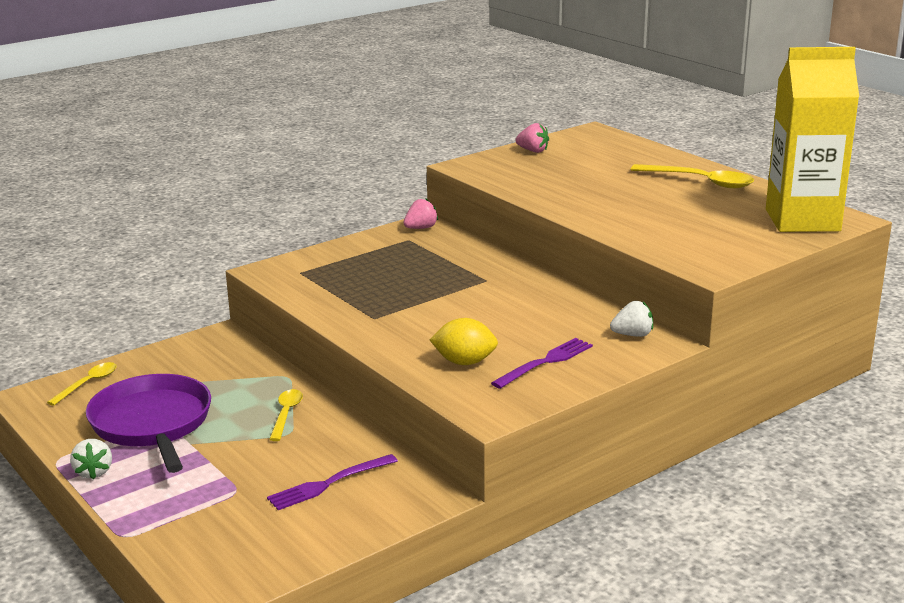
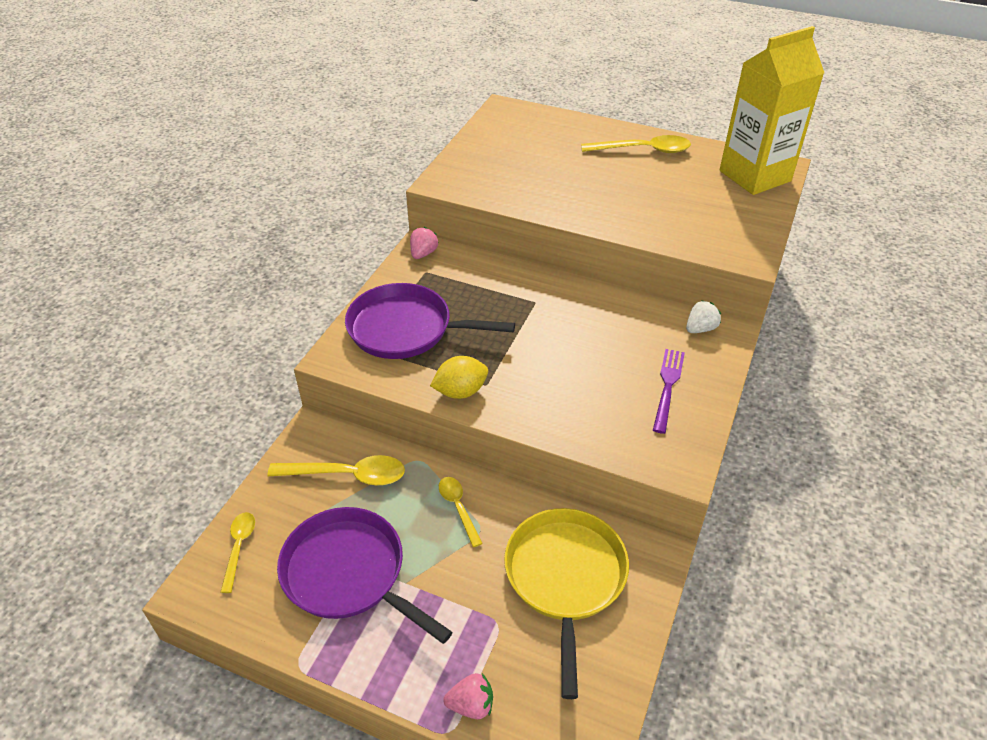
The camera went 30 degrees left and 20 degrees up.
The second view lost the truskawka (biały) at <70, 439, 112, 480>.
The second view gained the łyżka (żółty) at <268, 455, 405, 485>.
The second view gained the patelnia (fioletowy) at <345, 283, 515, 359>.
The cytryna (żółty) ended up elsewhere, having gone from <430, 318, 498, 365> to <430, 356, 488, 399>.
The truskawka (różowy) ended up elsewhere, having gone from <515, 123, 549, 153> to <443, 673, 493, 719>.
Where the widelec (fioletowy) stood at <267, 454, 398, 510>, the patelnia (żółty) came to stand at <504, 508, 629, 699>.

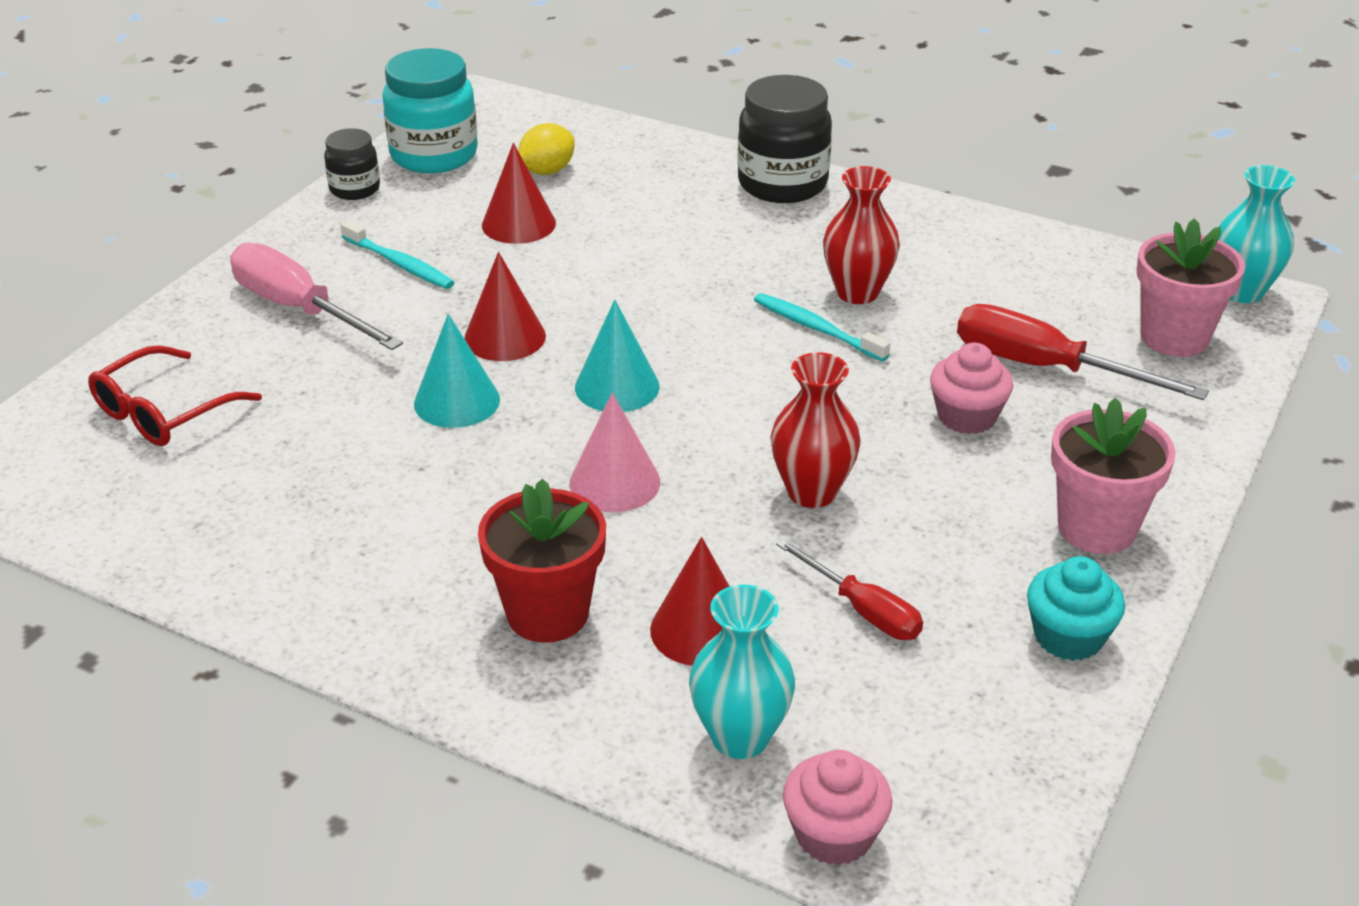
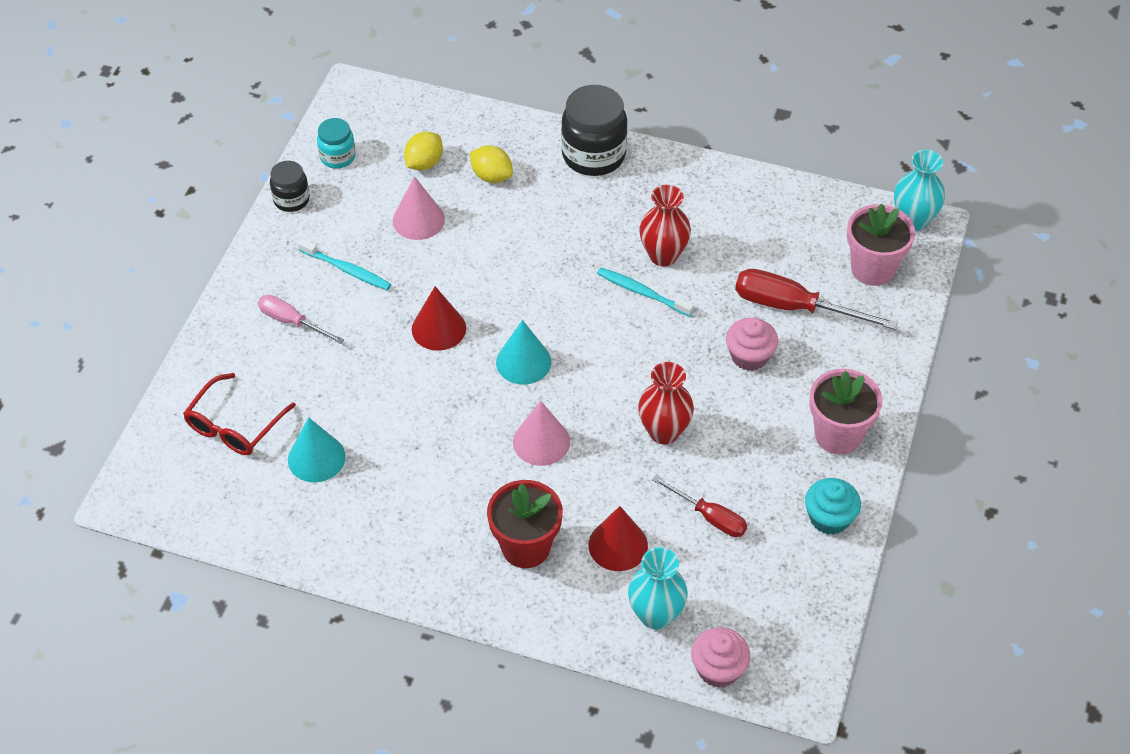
The camera went 10 degrees left and 15 degrees up.
The second view gained the cytryna (żółty) at <470, 145, 513, 183>.
The stożek (turkusowy) ended up elsewhere, having gone from <414, 314, 500, 428> to <288, 417, 346, 482>.
What was the stożek (czerwony) at <482, 143, 556, 244> turned into the stożek (różowy) at <393, 176, 445, 240>.
The size of the śrubokręt (różowy) at <230, 243, 403, 350> changed by a factor of 0.61.
The size of the słoik (turkusowy) at <383, 48, 478, 173> changed by a factor of 0.56.

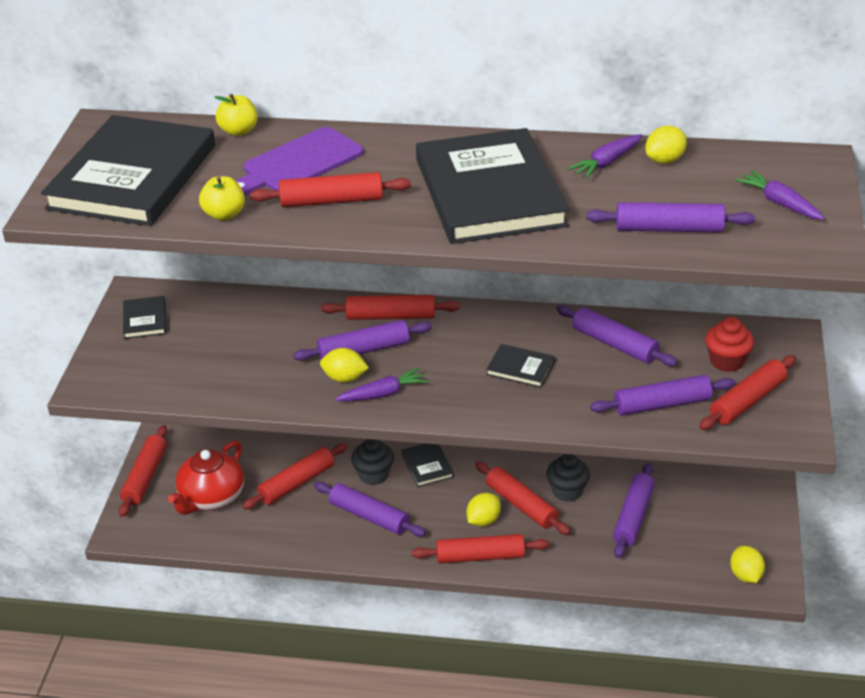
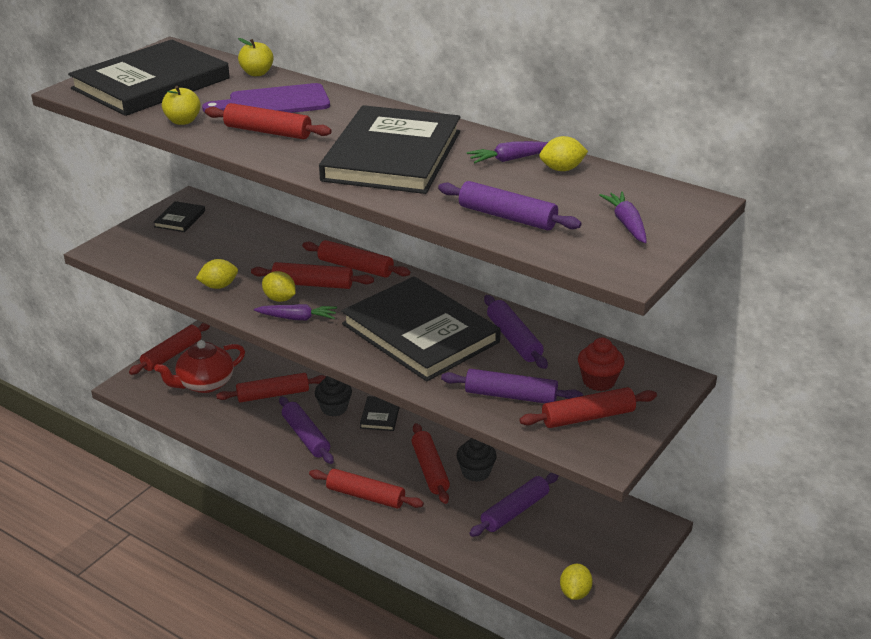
The camera went 25 degrees right and 5 degrees down.
The cytryna (żółty) ended up elsewhere, having gone from <467, 493, 501, 526> to <196, 259, 238, 289>.
What was the wałek do ciasta (fioletowy) at <293, 320, 432, 361> turned into the wałek do ciasta (czerwony) at <251, 262, 374, 289>.
The size of the książka (czarny) at <486, 344, 555, 388> changed by a factor of 2.48.

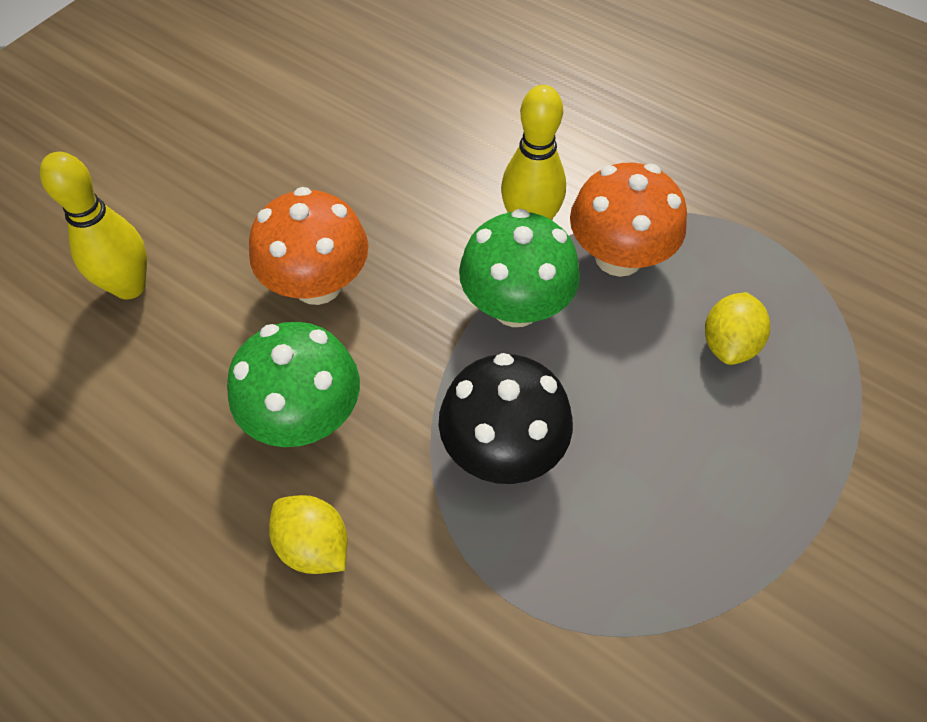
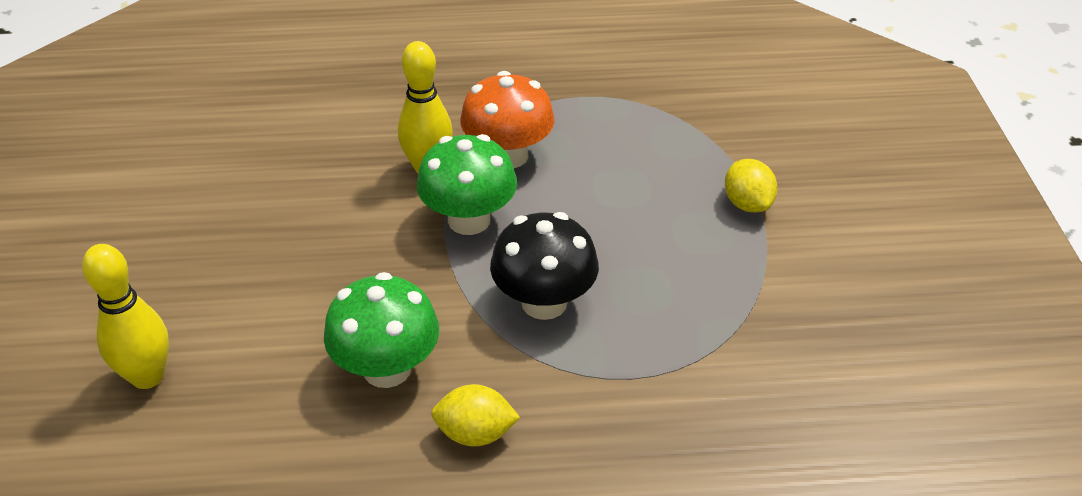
The camera went 40 degrees left and 15 degrees down.
The second view lost the grzyb (pomarańczowy) at <249, 187, 368, 305>.
The cytryna (żółty) ended up elsewhere, having gone from <705, 292, 770, 365> to <725, 159, 777, 213>.

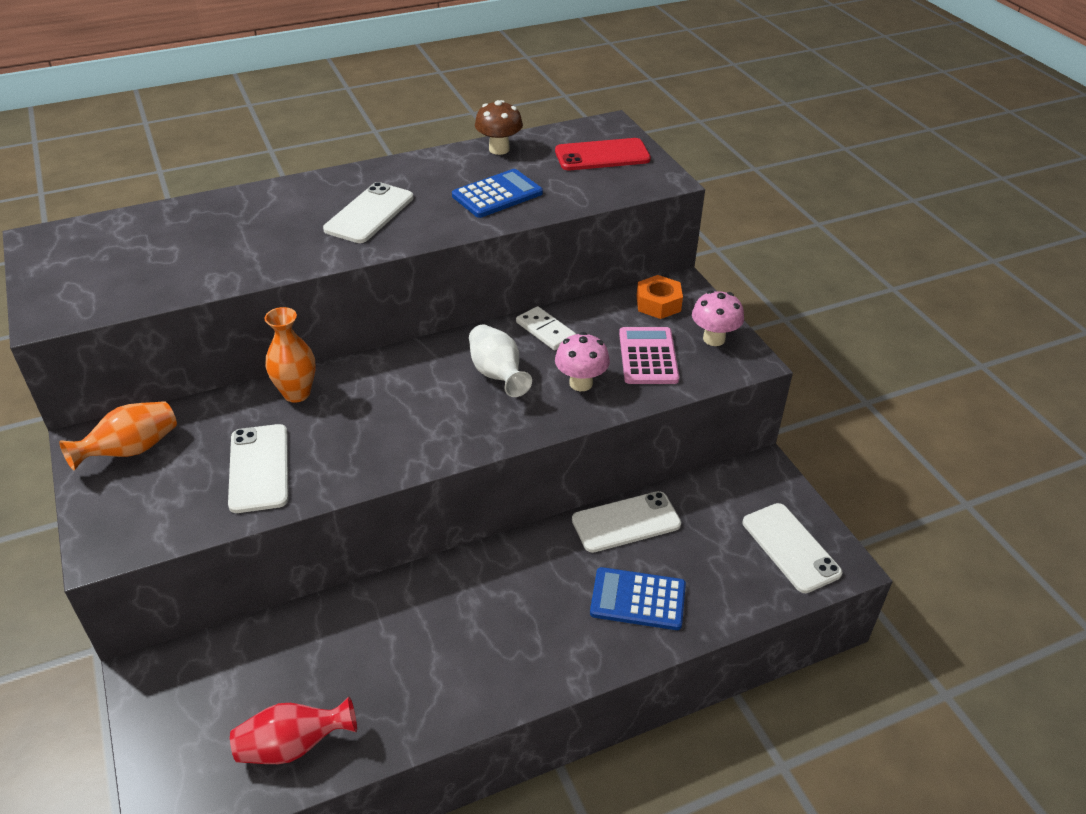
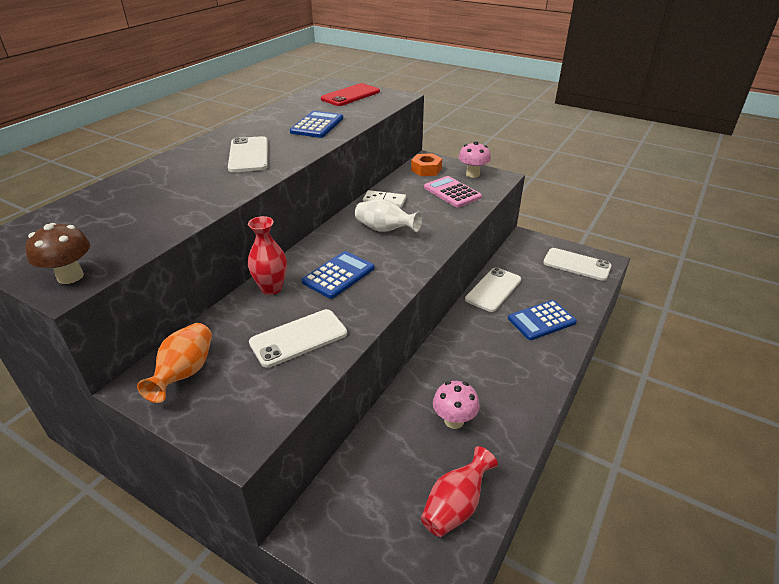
The camera went 35 degrees left and 5 degrees down.
The second view gained the kalkulator (niebieski) at <301, 251, 374, 299>.
The grzyb (brązowy) ended up elsewhere, having gone from <475, 100, 523, 155> to <25, 223, 90, 284>.
The grzyb (różowy) ended up elsewhere, having gone from <555, 332, 610, 391> to <433, 381, 479, 429>.
What was the wazon (pomarańczowy) at <265, 307, 316, 403> turned into the wazon (czerwony) at <248, 216, 287, 295>.
The telefon (biały) at <228, 424, 288, 513> ended up facing another way, 75 degrees counterclockwise from before.

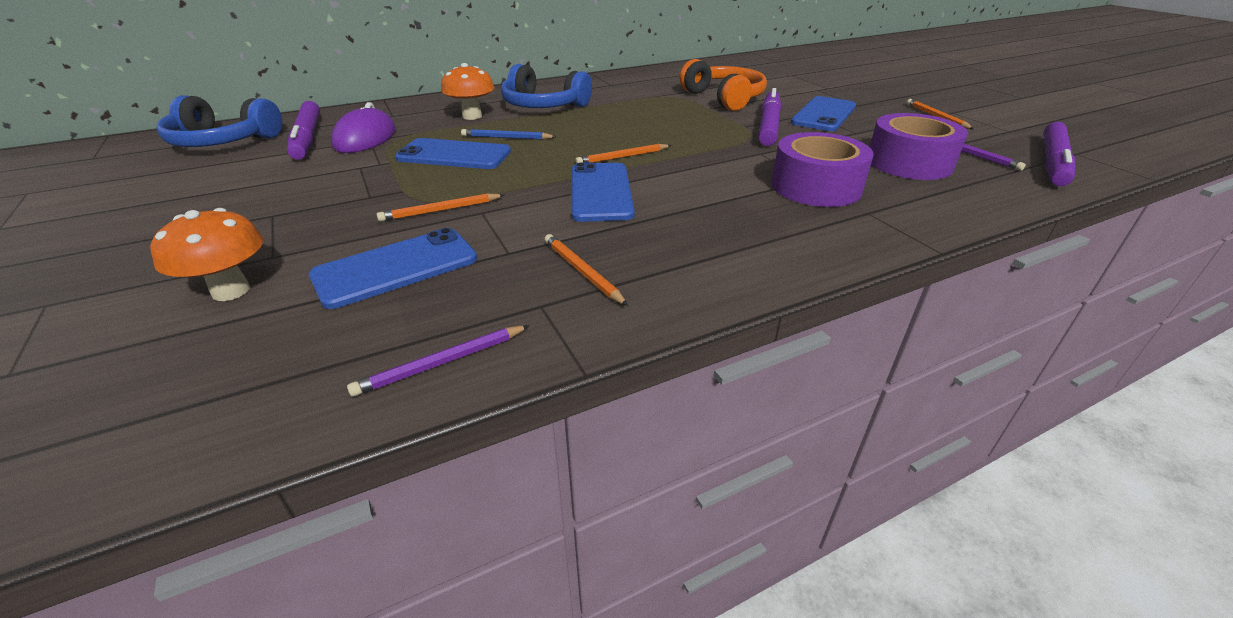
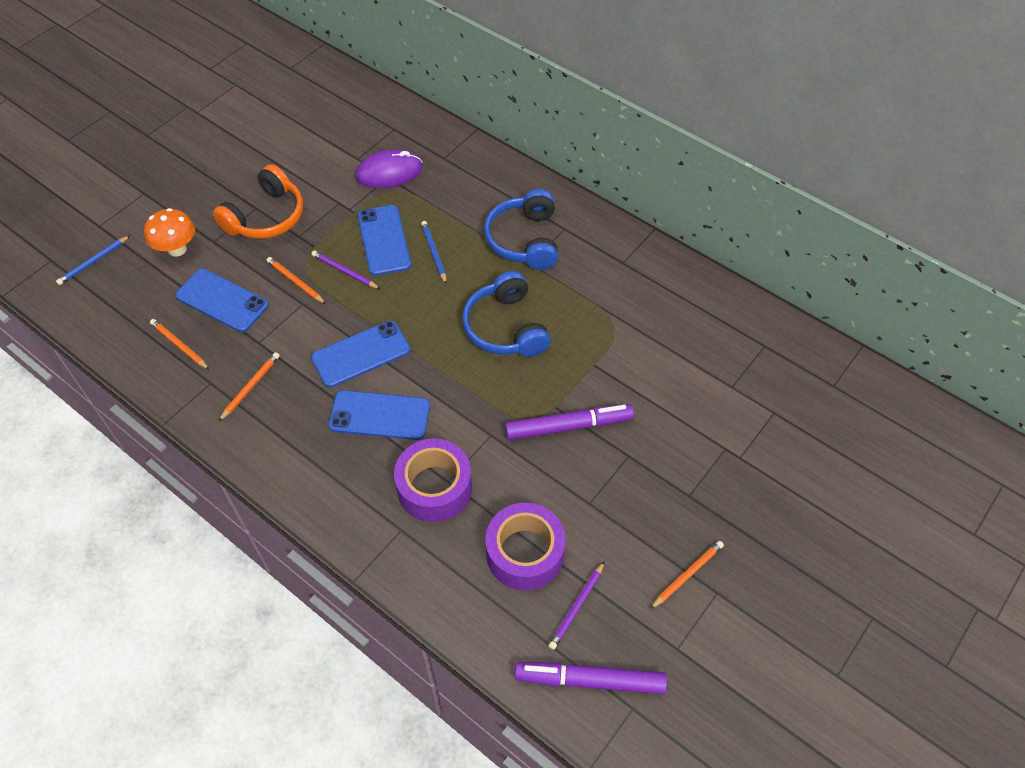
The camera went 65 degrees right and 20 degrees up.
The second view lost the flamaster (fioletowy) at <287, 101, 320, 160>.
The second view lost the grzyb (pomarańczowy) at <441, 63, 495, 120>.
The second view gained the ołówek (niebieski) at <56, 235, 130, 285>.
The słuchawki (niebieski) ended up elsewhere, having gone from <156, 95, 282, 147> to <462, 271, 551, 357>.
The ołówek (fioletowy) ended up elsewhere, having gone from <347, 325, 530, 397> to <311, 250, 380, 289>.
The ołówek (pomarańczowy) ended up elsewhere, having gone from <575, 144, 671, 163> to <150, 319, 210, 370>.
The słuchawki (pomarańczowy) ended up elsewhere, having gone from <679, 59, 767, 111> to <213, 164, 303, 239>.
The telefon (niebieski) ended up elsewhere, having gone from <791, 96, 856, 131> to <329, 390, 430, 440>.

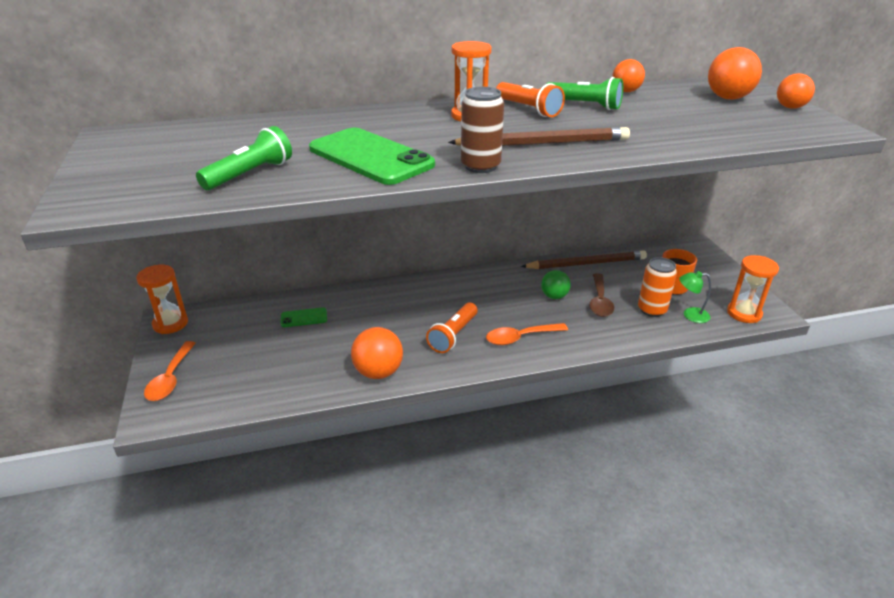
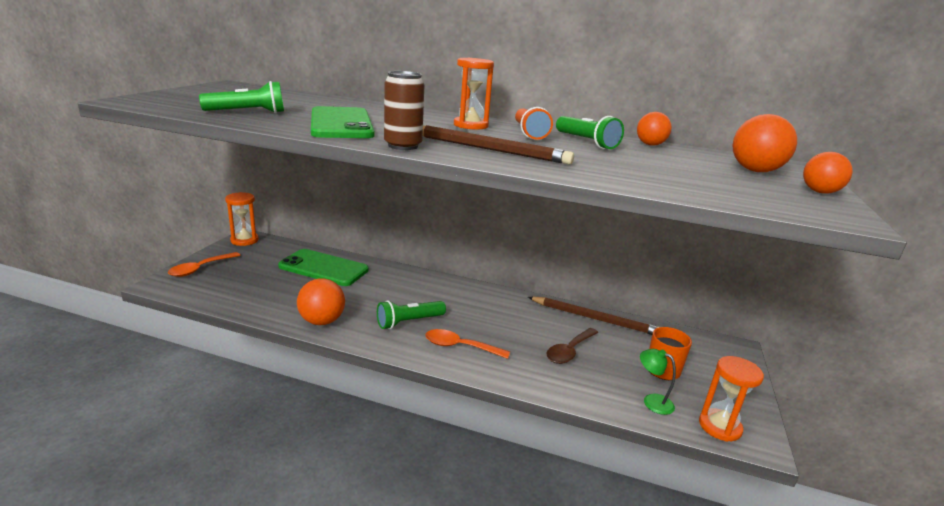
The camera went 30 degrees right and 10 degrees down.
The second view lost the piłka (zielony) at <541, 270, 571, 299>.
The second view lost the puszka (pomarańczowy) at <638, 257, 677, 317>.
What was the latarka (pomarańczowy) at <426, 303, 477, 353> turned into the latarka (zielony) at <377, 300, 446, 329>.
The size of the telefon (zielony) at <281, 307, 327, 327> changed by a factor of 2.16.

